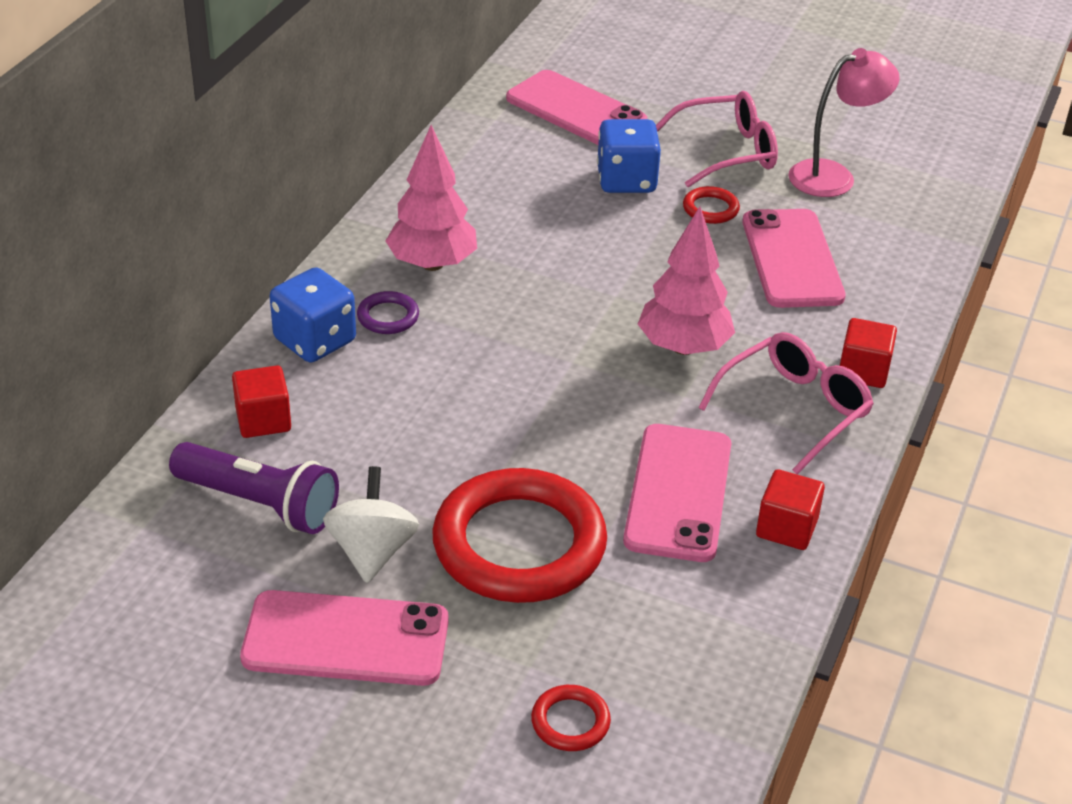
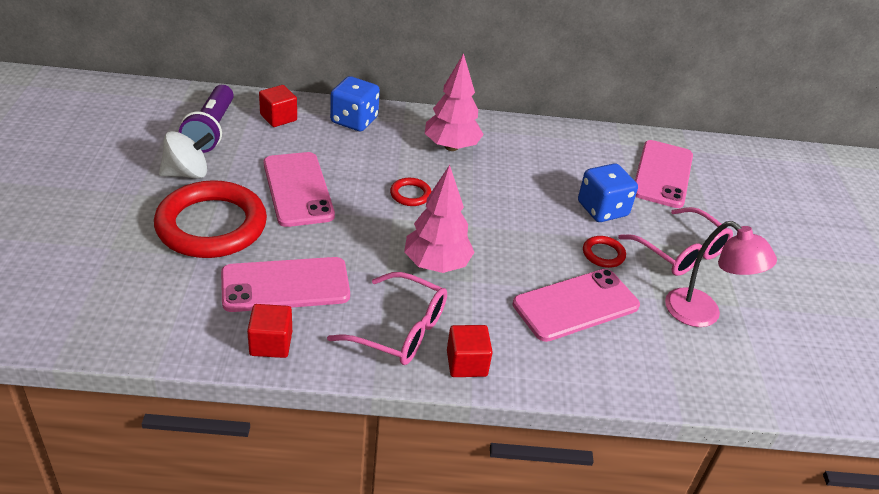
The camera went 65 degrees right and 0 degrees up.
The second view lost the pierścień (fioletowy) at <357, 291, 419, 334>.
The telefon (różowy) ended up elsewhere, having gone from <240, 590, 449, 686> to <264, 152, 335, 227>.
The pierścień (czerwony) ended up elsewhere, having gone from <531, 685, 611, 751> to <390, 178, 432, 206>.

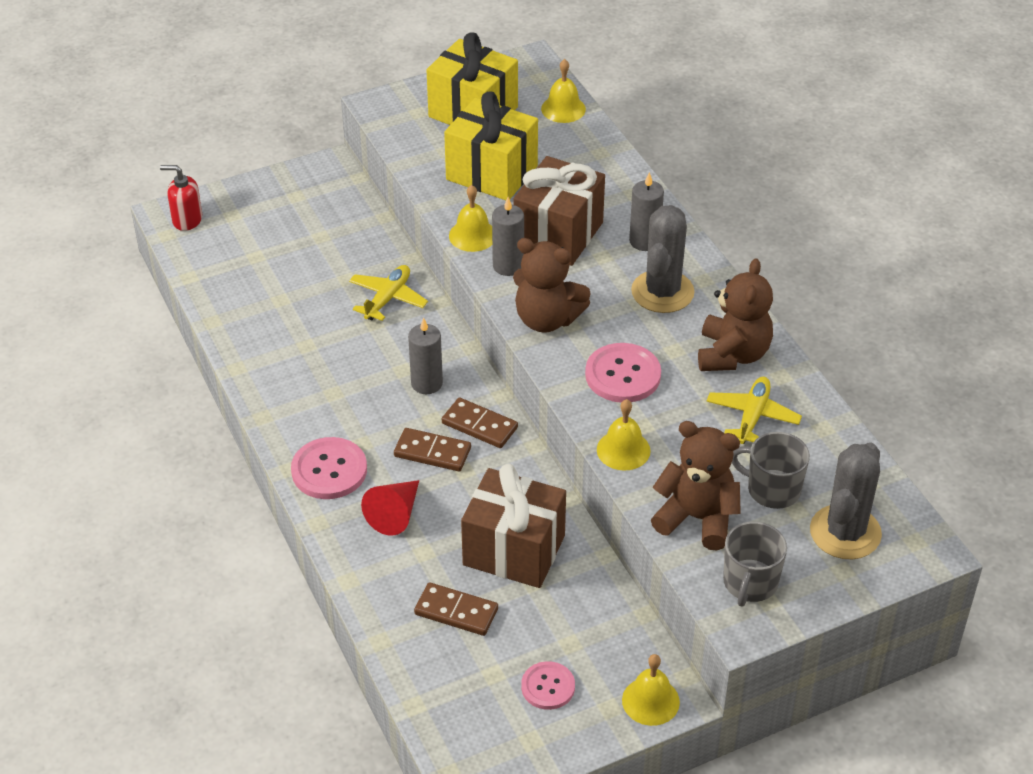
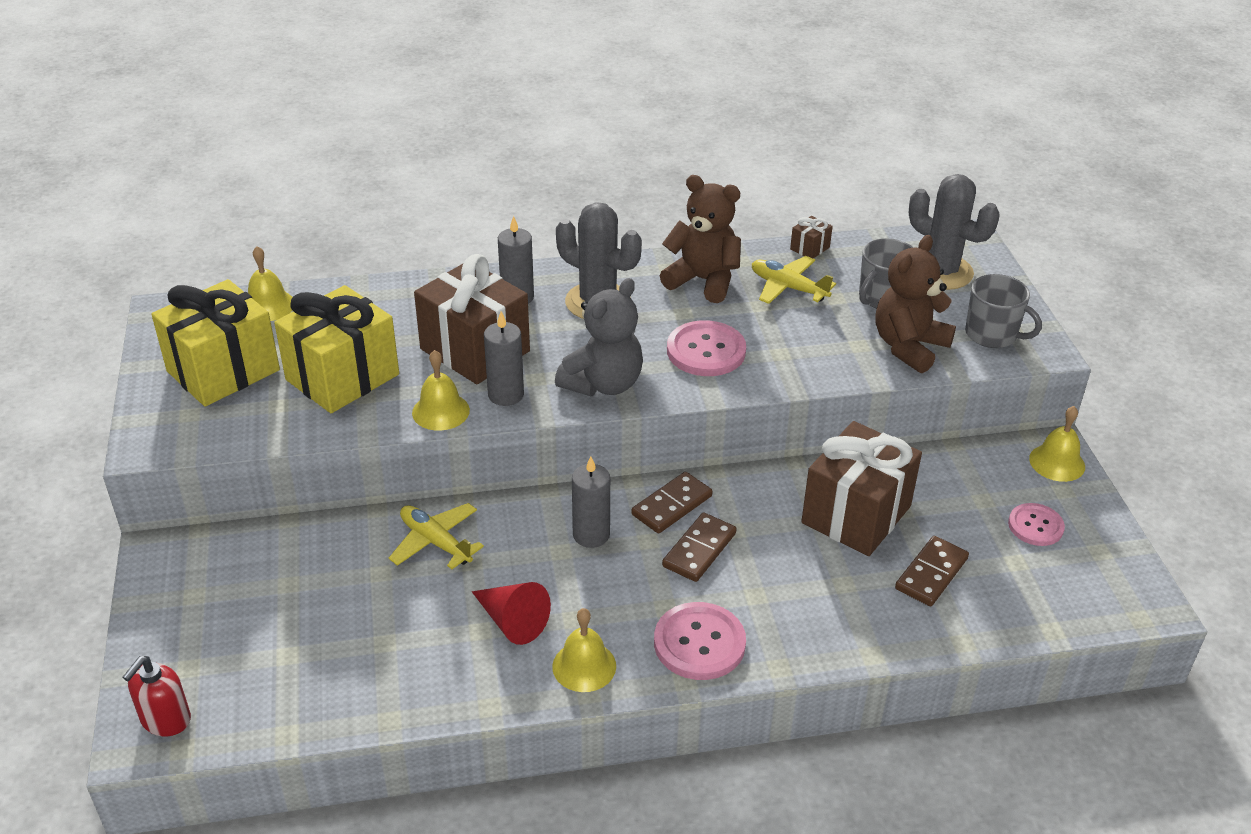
The camera went 75 degrees left and 5 degrees down.
The second view gained the prezent (brązowy) at <790, 216, 833, 259>.
The stożek (czerwony) ended up elsewhere, having gone from <361, 480, 419, 536> to <472, 582, 551, 645>.
The dzwonek (żółty) ended up elsewhere, having gone from <597, 399, 651, 471> to <552, 608, 616, 692>.
What was the miś (brązowy) at <513, 238, 591, 332> turned into the miś (szary) at <555, 278, 643, 396>.

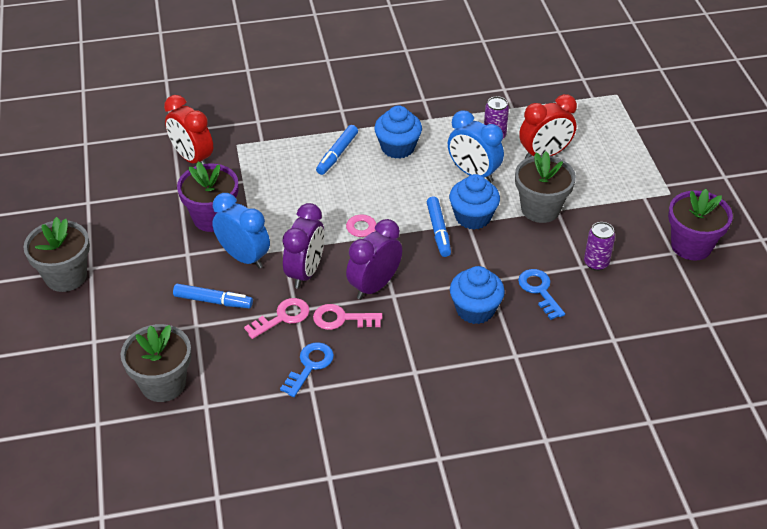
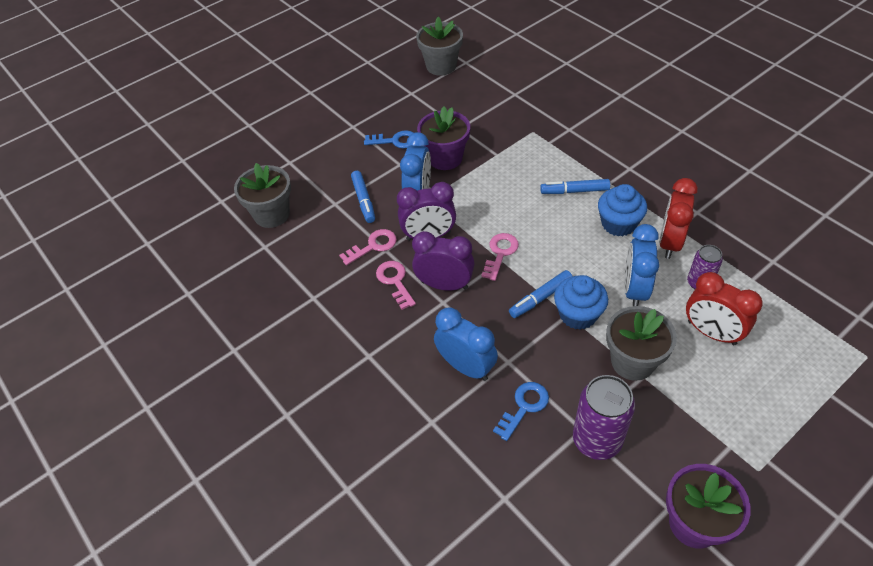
The camera went 65 degrees right and 5 degrees up.
The doniczka (szary) ended up elsewhere, having gone from <23, 217, 90, 292> to <416, 17, 463, 75>.
The budzik (czerwony) ended up elsewhere, having gone from <164, 95, 213, 164> to <659, 178, 698, 259>.
The klucz (niebieski) ended up elsewhere, having gone from <280, 342, 334, 397> to <364, 130, 413, 148>.
Where the muffinka (niebieski) stood at <450, 266, 505, 324>, the budzik (niebieski) came to stand at <434, 307, 498, 381>.
The klucz (różowy) at <244, 298, 310, 339> ended up facing another way, 60 degrees counterclockwise from before.
The size of the puszka (fioletowy) at <584, 222, 615, 271> changed by a factor of 1.71.

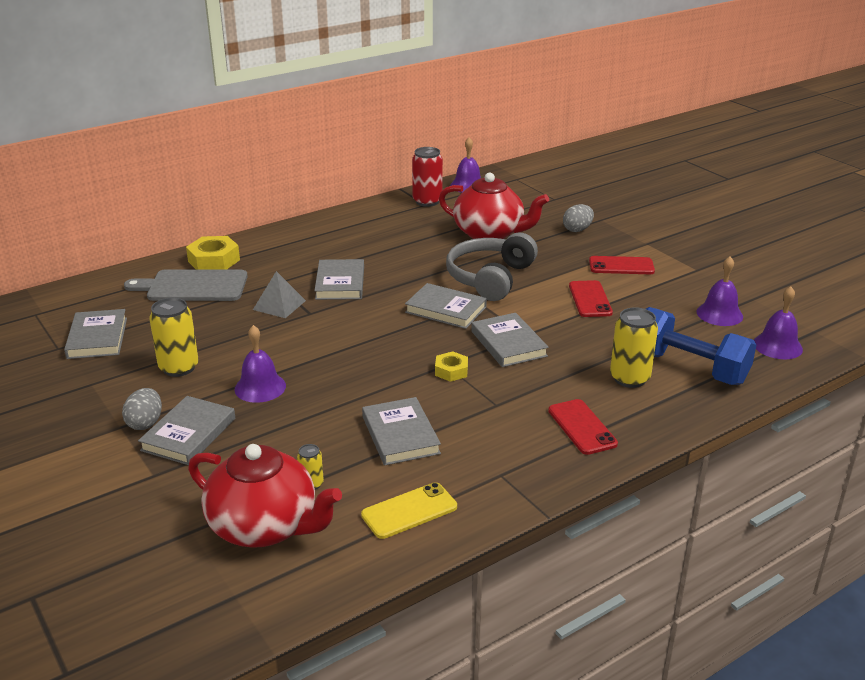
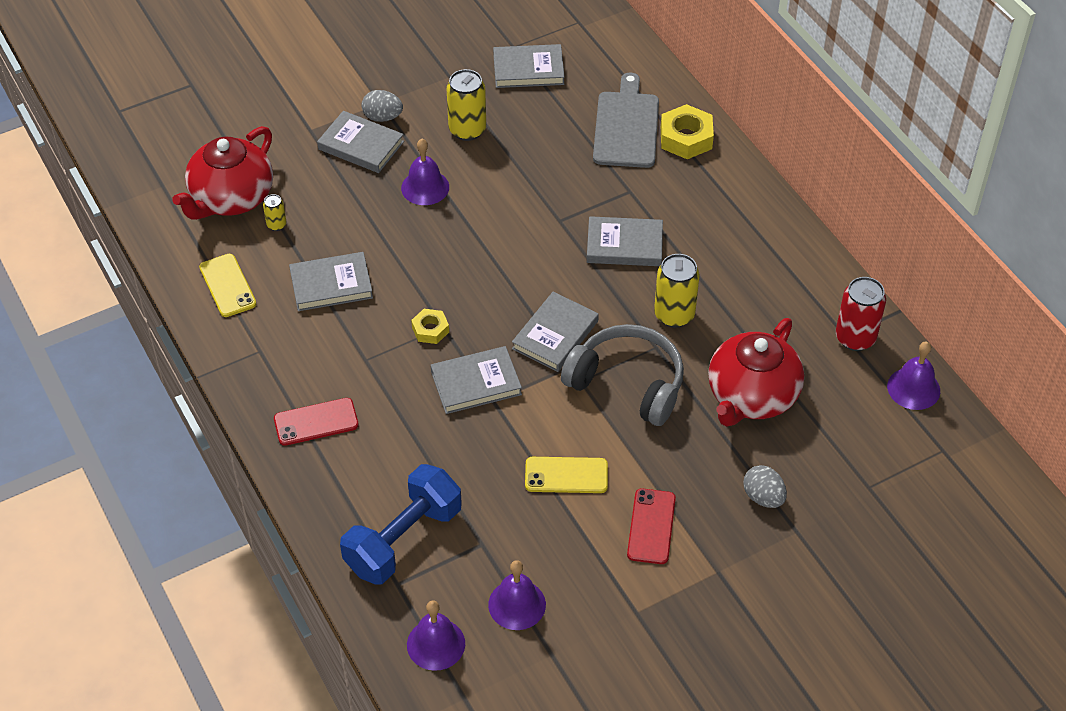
The camera went 95 degrees right and 20 degrees up.
The second view lost the piramida (szary) at <253, 271, 306, 318>.
The puszka (żółty) ended up elsewhere, having gone from <610, 307, 658, 388> to <654, 254, 700, 328>.
What was the telefon (czerwony) at <569, 280, 613, 317> turned into the telefon (żółty) at <525, 457, 608, 493>.

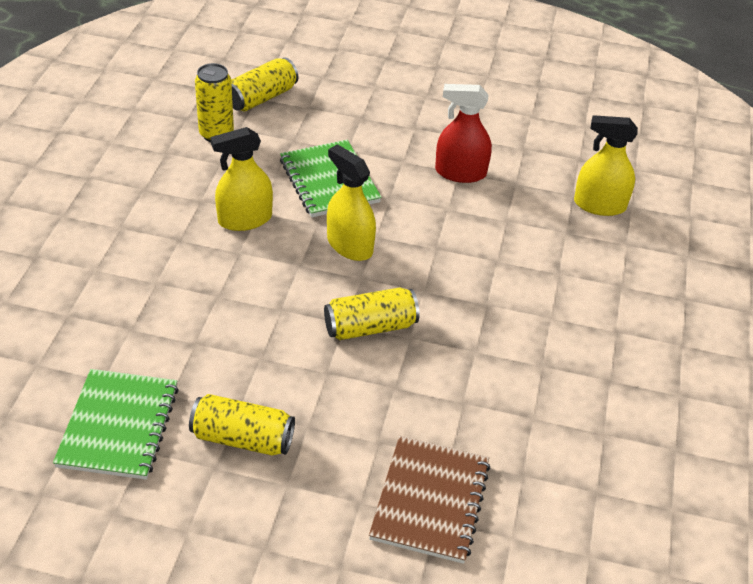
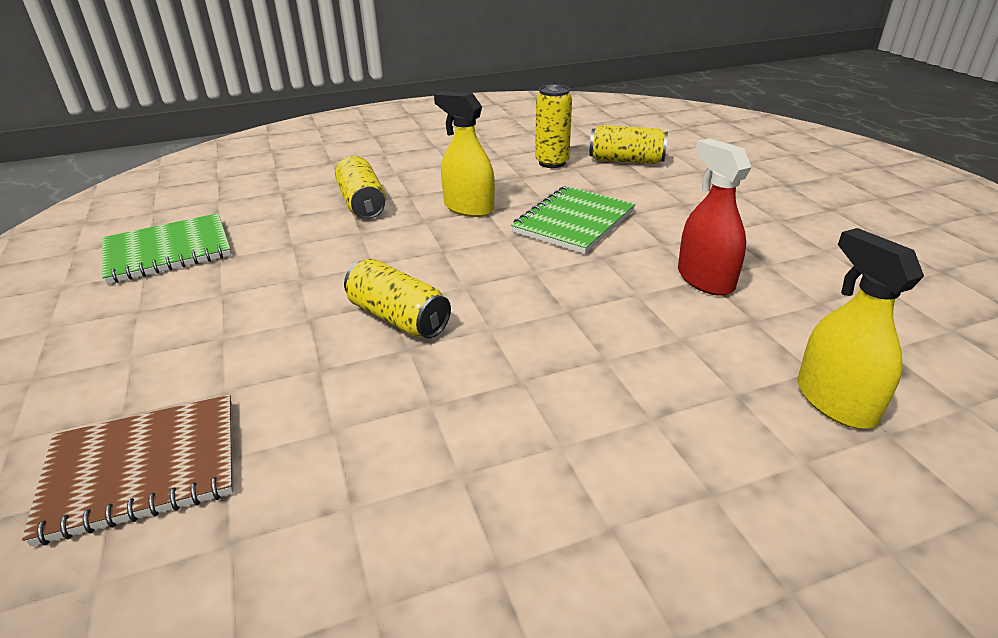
The camera went 60 degrees right and 10 degrees down.
The second view lost the spryskiwacz (żółty) at <327, 144, 376, 261>.
The puszka (żółty) ended up elsewhere, having gone from <189, 394, 295, 455> to <335, 156, 386, 219>.

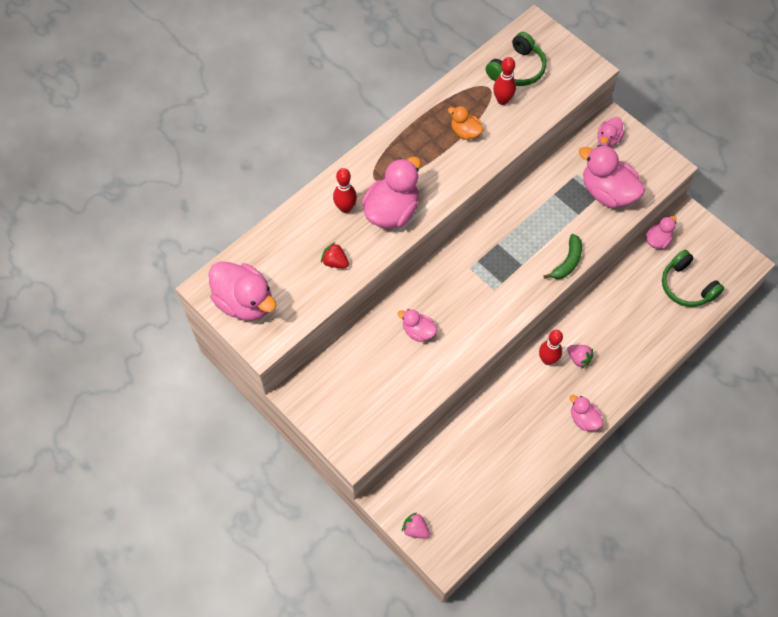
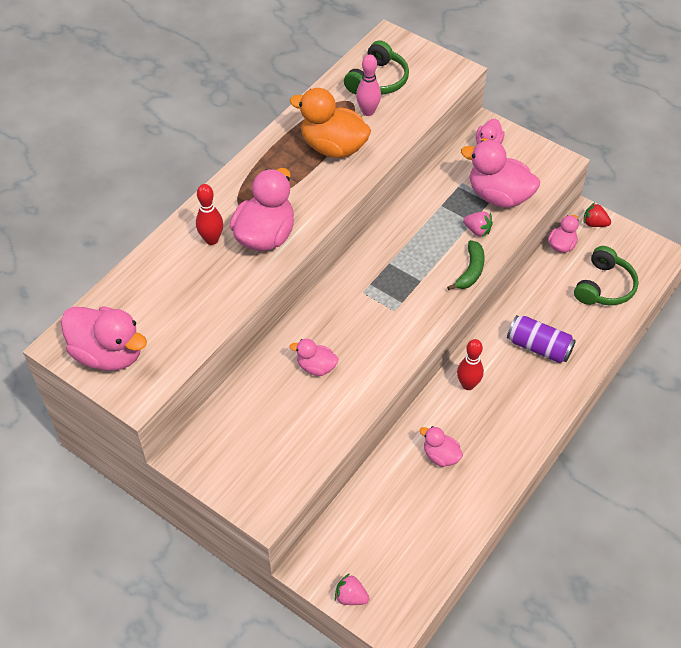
The camera went 10 degrees left and 10 degrees down.
The second view gained the puszka (fioletowy) at <507, 315, 576, 363>.
The truskawka (czerwony) ended up elsewhere, having gone from <321, 242, 349, 268> to <584, 202, 611, 227>.
The truskawka (różowy) ended up elsewhere, having gone from <567, 345, 593, 368> to <463, 211, 493, 237>.
The kaczka (różowy) ended up elsewhere, having gone from <570, 395, 603, 431> to <420, 426, 463, 467>.
What was the kręgiel (czerwony) at <493, 57, 516, 105> turned into the kręgiel (różowy) at <356, 54, 381, 116>.
The słuchawki (zielony) at <662, 250, 724, 307> ended up facing another way, 105 degrees counterclockwise from before.
The size of the kaczka (pomarańczowy) at <448, 106, 484, 140> changed by a factor of 1.88.

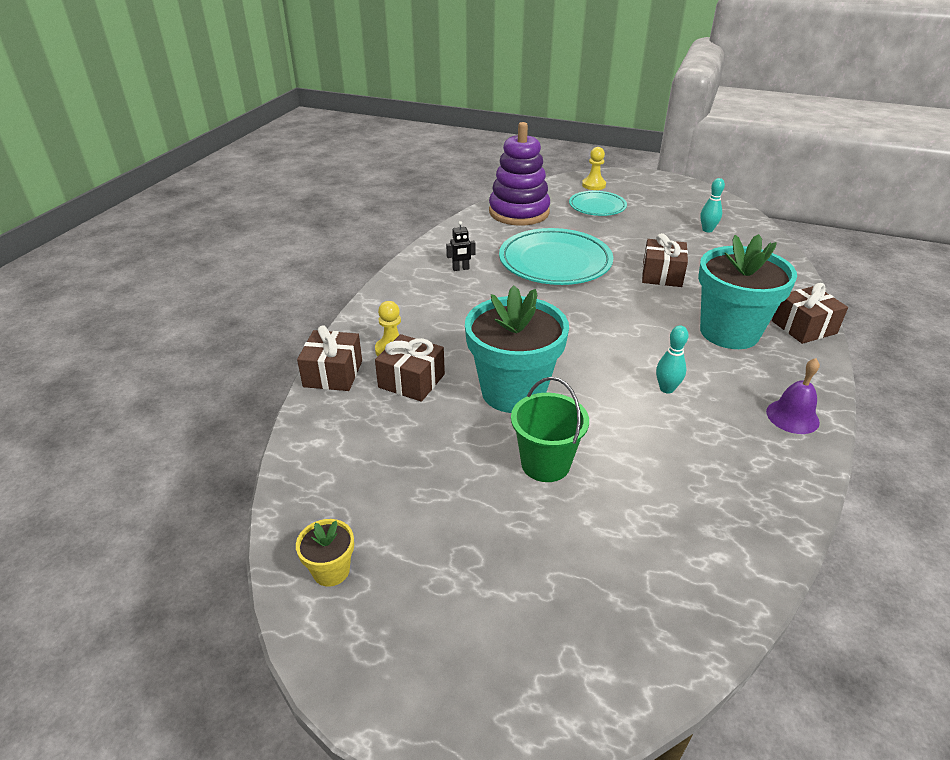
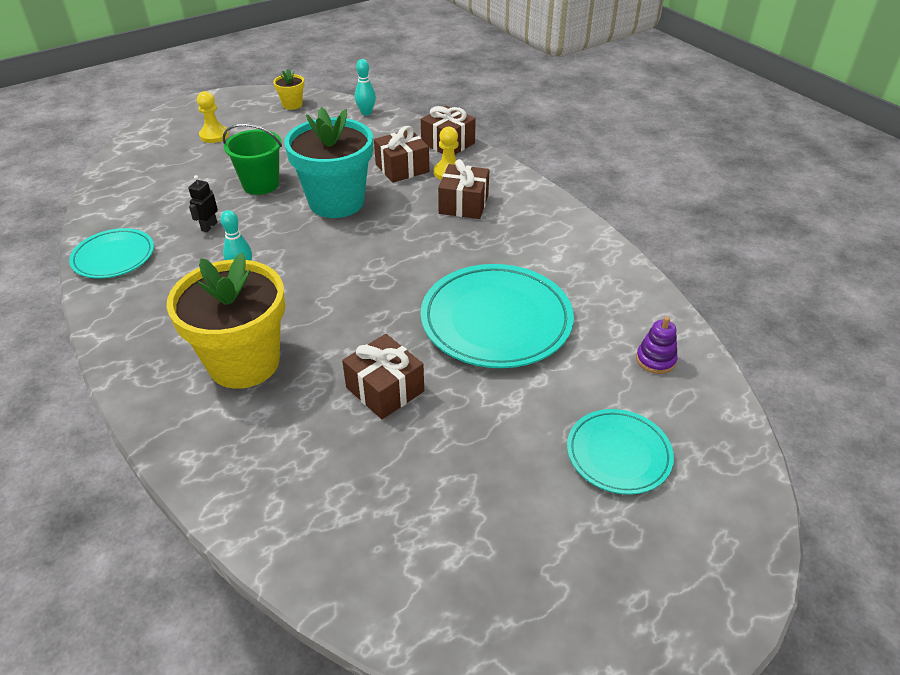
The camera went 125 degrees right and 5 degrees up.
The second view lost the dzwonek (fioletowy) at <766, 358, 820, 434>.
The second view gained the talerz (turkusowy) at <69, 228, 154, 279>.
The robot (czarny) ended up elsewhere, having gone from <446, 221, 475, 271> to <188, 175, 218, 232>.
The pionek (żółty) ended up elsewhere, having gone from <582, 147, 606, 190> to <197, 91, 229, 143>.
The kręgiel (turkusowy) ended up elsewhere, having gone from <700, 178, 725, 233> to <355, 59, 376, 116>.
The prezent (brązowy) ended up elsewhere, having gone from <772, 283, 848, 344> to <438, 159, 489, 219>.
What was the doniczka (turkusowy) at <698, 234, 797, 349> turned into the doniczka (żółty) at <167, 253, 285, 389>.
The size of the zabawka nakładanka (fioletowy) at <489, 122, 550, 226> changed by a factor of 0.41.

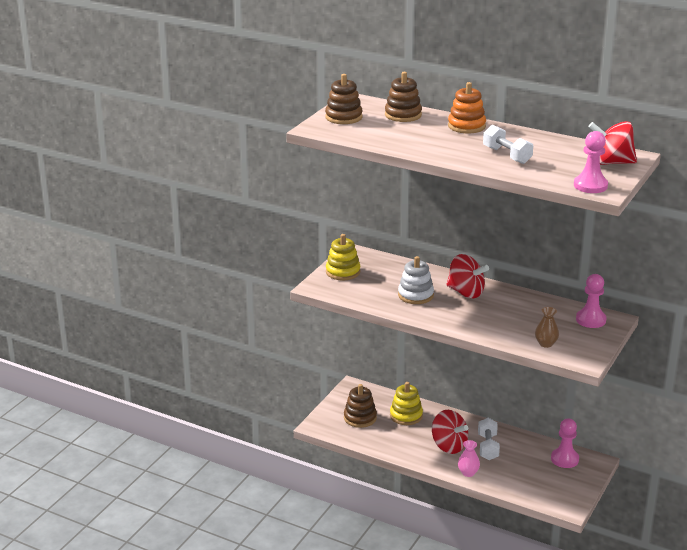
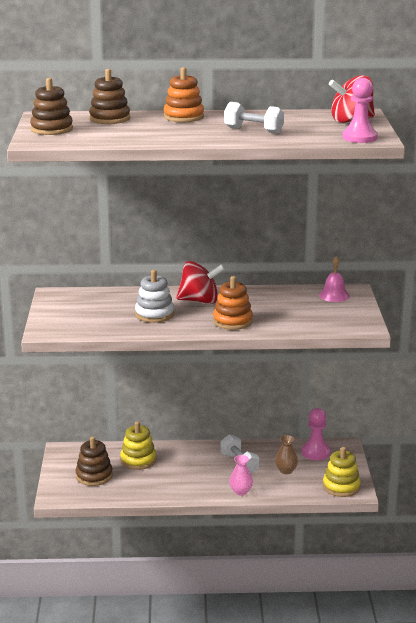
The camera went 30 degrees left and 5 degrees down.
The second view lost the bączek (czerwony) at <432, 410, 468, 454>.
The second view gained the zabawka nakładanka (pomarańczowy) at <213, 276, 253, 330>.
The zabawka nakładanka (żółty) ended up elsewhere, having gone from <326, 234, 360, 281> to <323, 447, 361, 497>.
The wazon (brązowy) ended up elsewhere, having gone from <535, 307, 559, 348> to <275, 435, 298, 474>.
Where the pionek (różowy) stood at <576, 274, 606, 328>, the dzwonek (różowy) came to stand at <319, 256, 350, 302>.

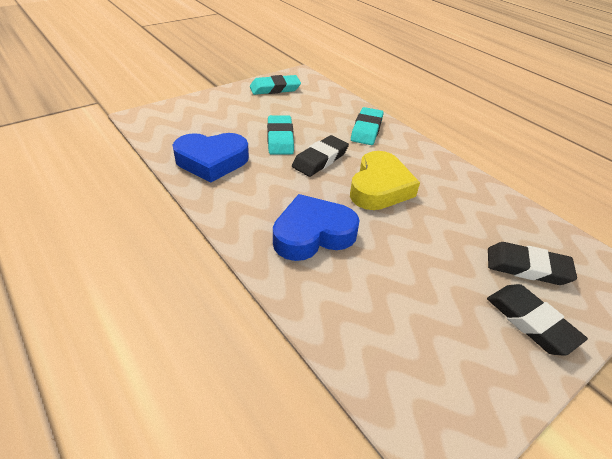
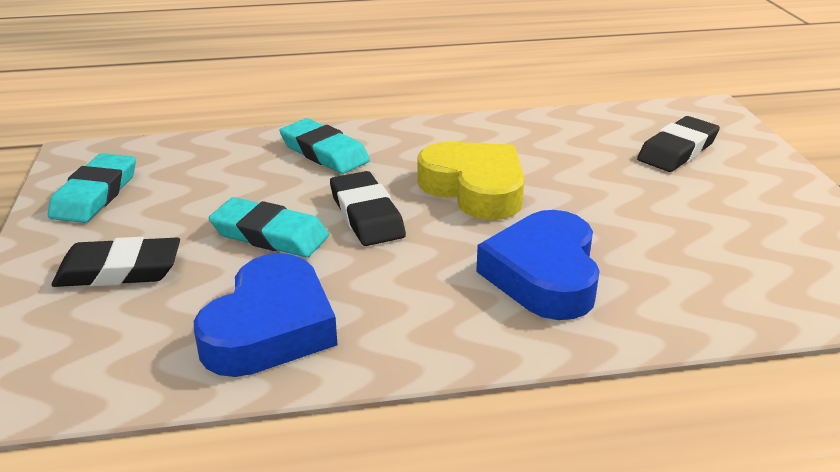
The camera went 60 degrees left and 10 degrees down.
The gumka do mazania (czarny) ended up elsewhere, having gone from <487, 284, 588, 356> to <52, 237, 180, 287>.

